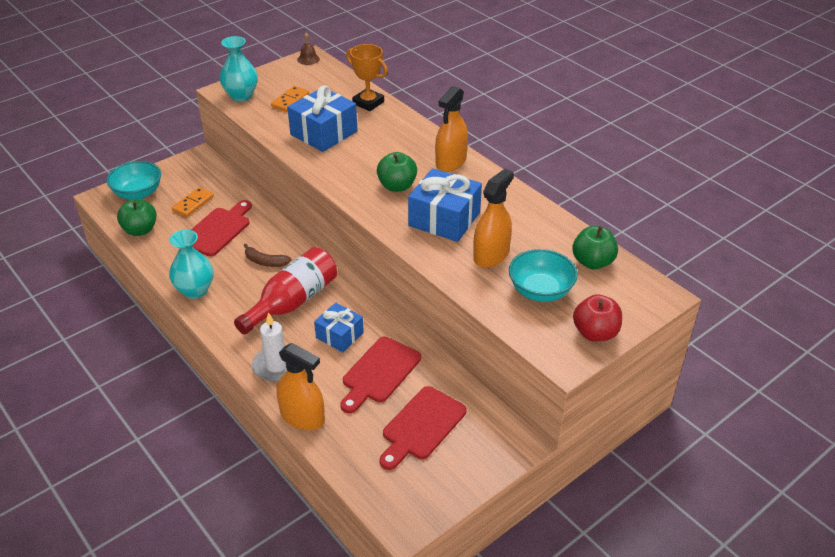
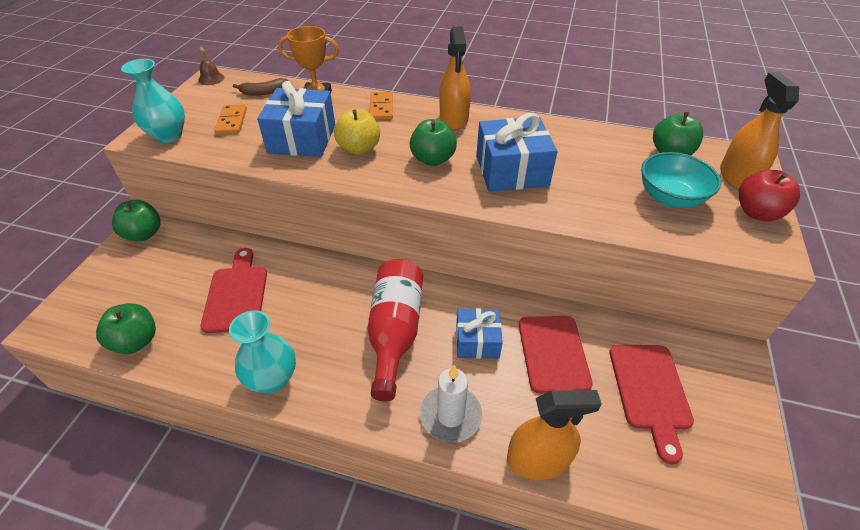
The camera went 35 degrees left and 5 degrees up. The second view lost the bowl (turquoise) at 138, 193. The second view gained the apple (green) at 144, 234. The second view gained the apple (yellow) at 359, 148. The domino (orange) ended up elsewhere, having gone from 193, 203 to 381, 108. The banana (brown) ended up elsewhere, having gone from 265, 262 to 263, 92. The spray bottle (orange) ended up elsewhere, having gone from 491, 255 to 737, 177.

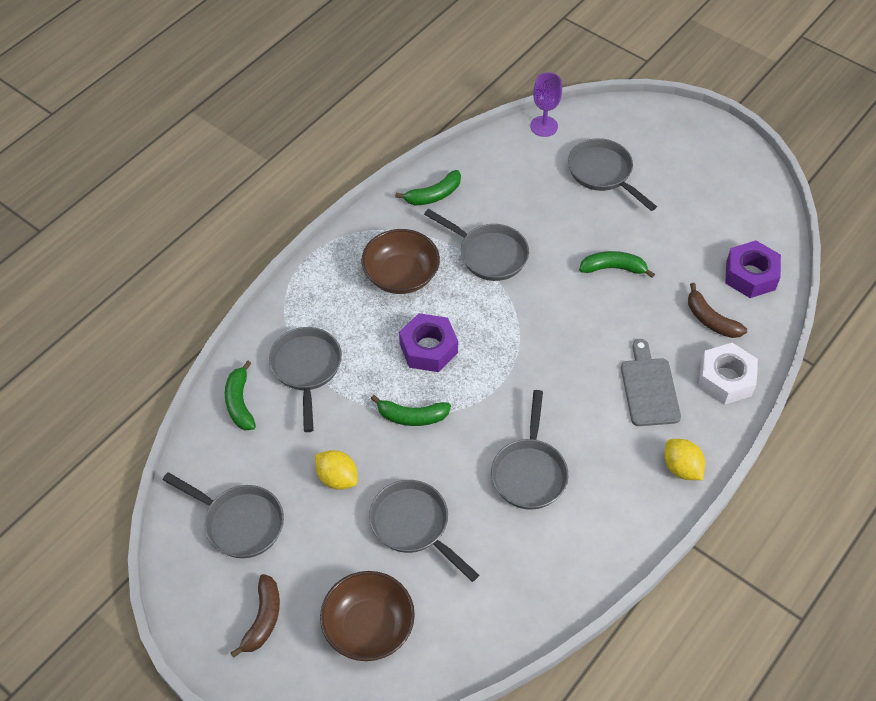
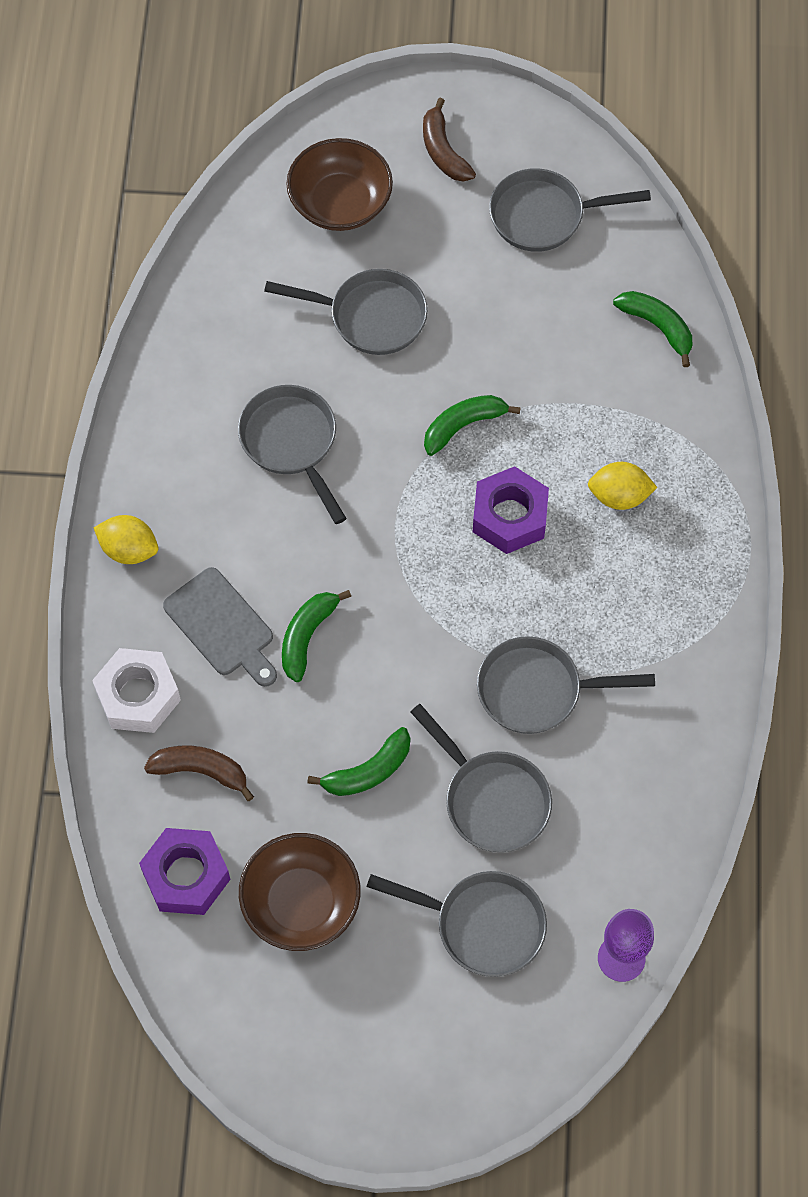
The camera went 145 degrees right and 10 degrees up. The pan (grey) ended up elsewhere, having gone from 306, 369 to 491, 799. The lemon (yellow) ended up elsewhere, having gone from 337, 478 to 619, 496. The bowl (brown) ended up elsewhere, having gone from 401, 275 to 301, 902. The banana (green) ended up elsewhere, having gone from 433, 195 to 307, 636.

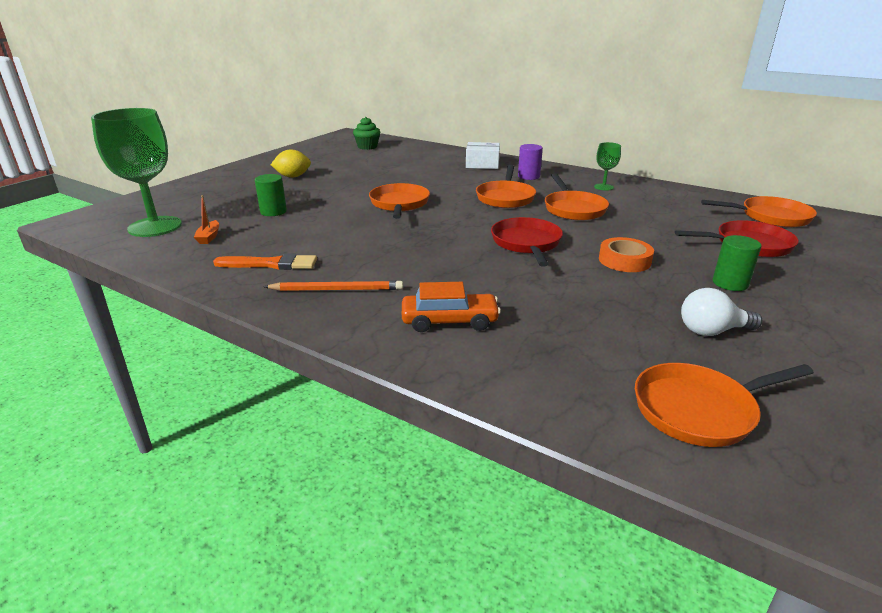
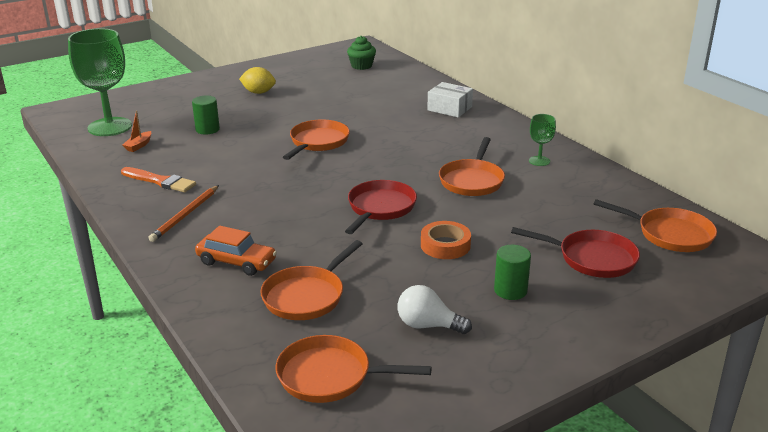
The camera went 25 degrees right and 0 degrees up. The second view lost the cylinder (purple) at 528, 176. The pan (orange) ended up elsewhere, having gone from 505, 197 to 307, 296. The pencil (orange) at 337, 289 ended up facing another way, 90 degrees clockwise from before.

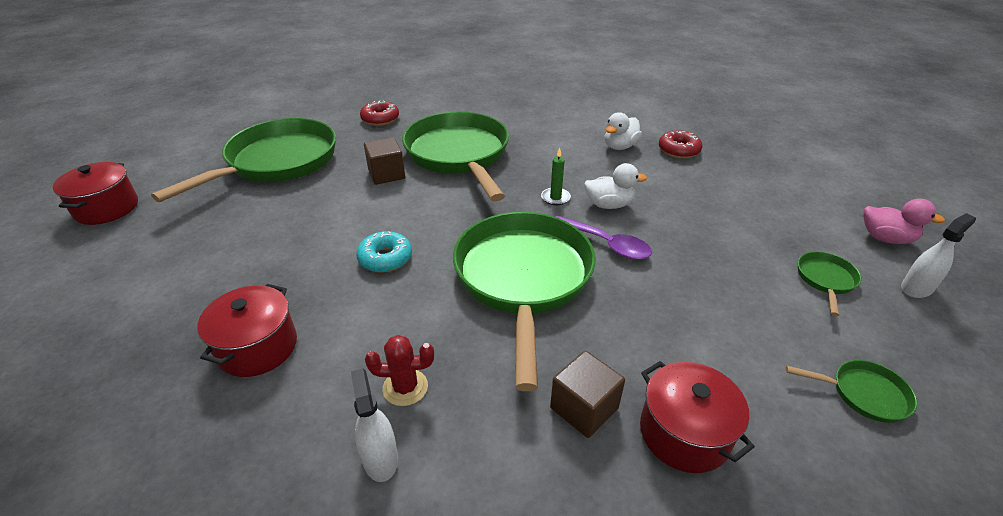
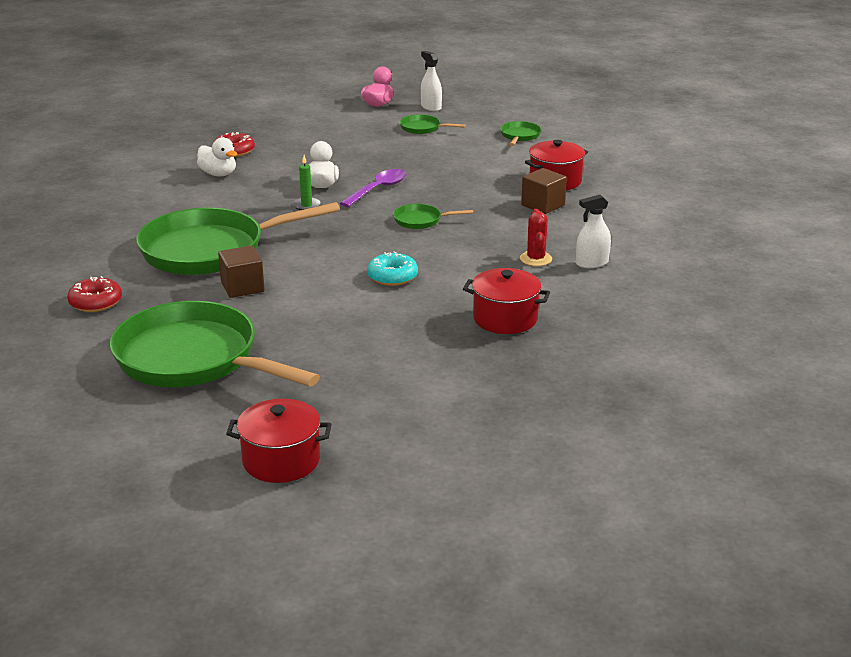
The camera went 90 degrees left and 10 degrees down. The size of the pan (green) at 523, 278 changed by a factor of 0.41.

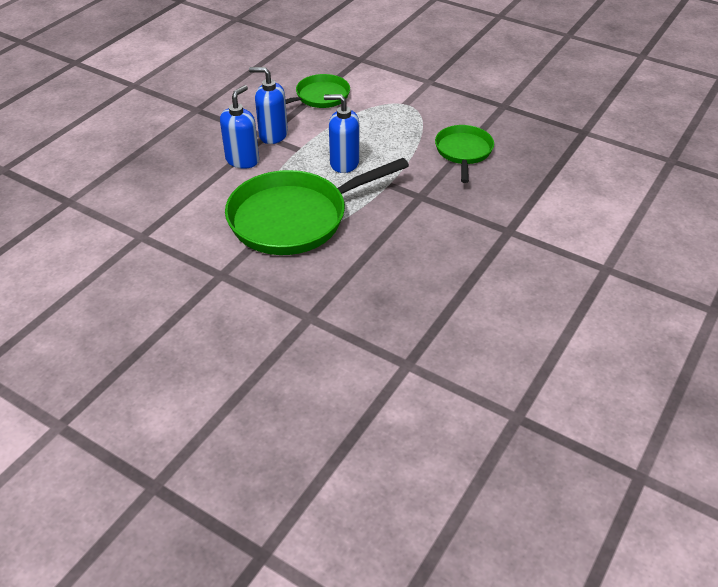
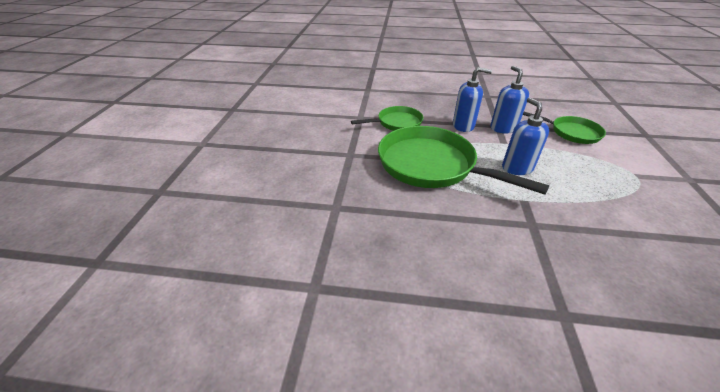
The camera went 65 degrees right and 5 degrees down. The pan (green) ended up elsewhere, having gone from 463, 152 to 397, 123.

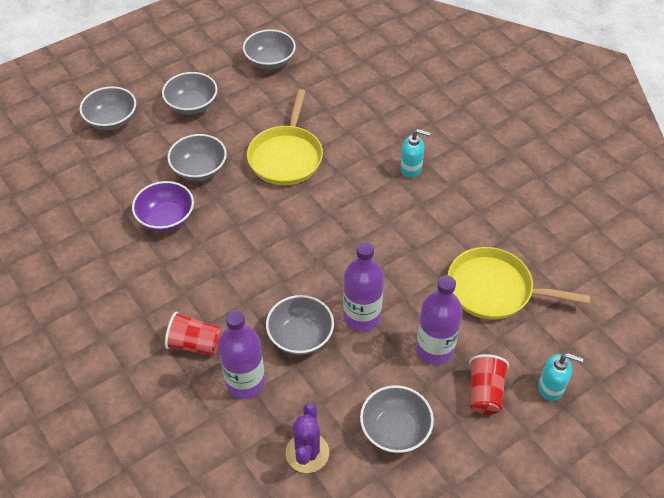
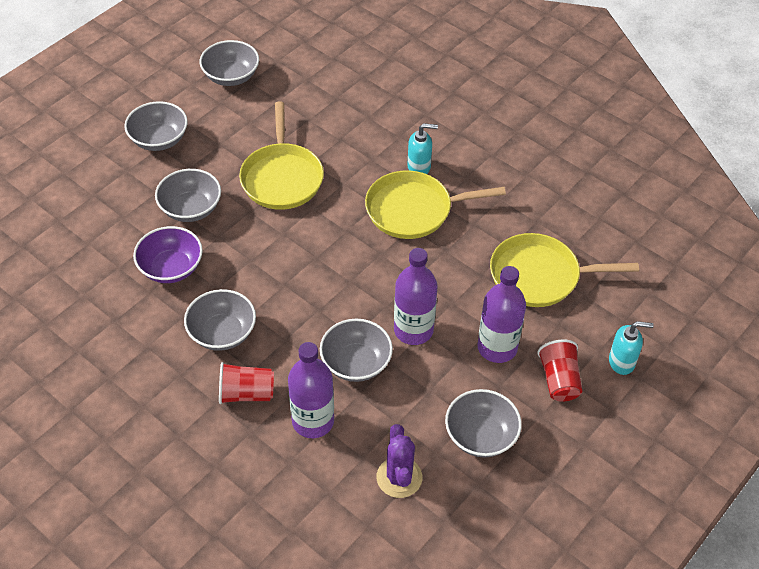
The camera went 15 degrees left and 0 degrees up. The second view gained the pan (yellow) at 413, 210. The bowl (grey) ended up elsewhere, having gone from 112, 120 to 222, 333.

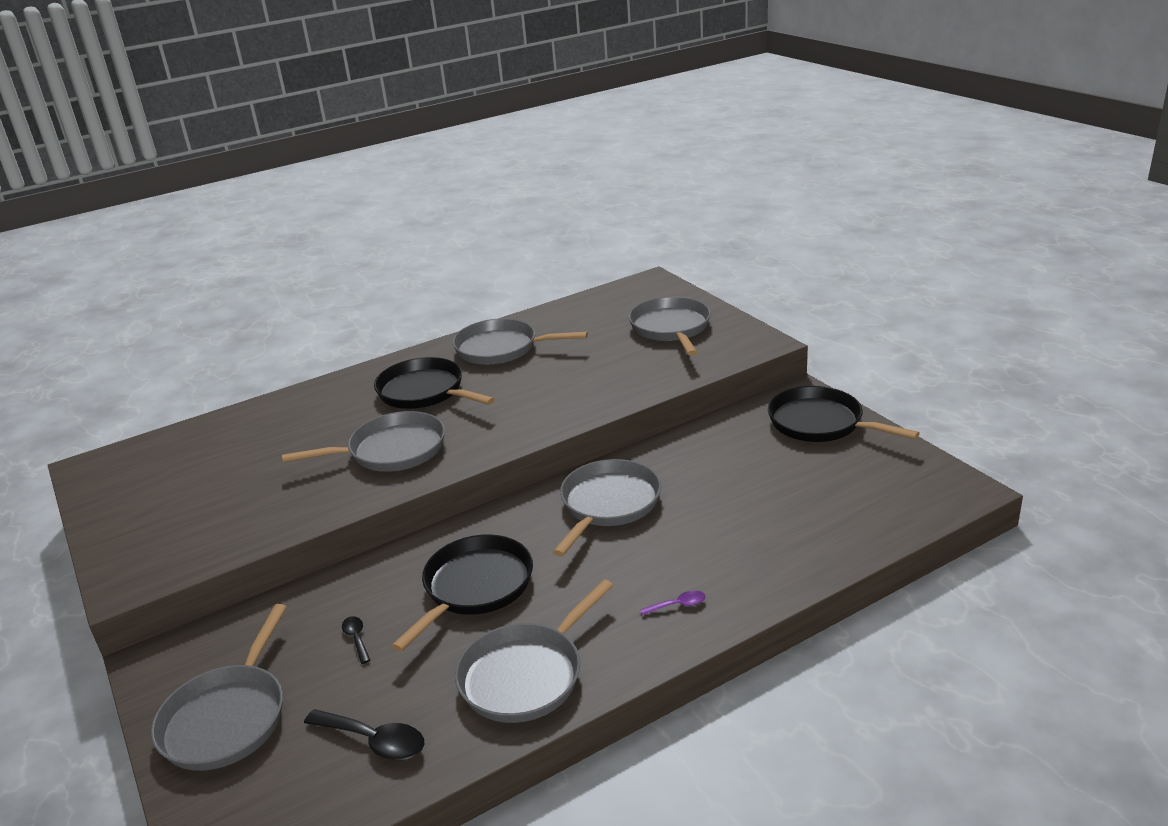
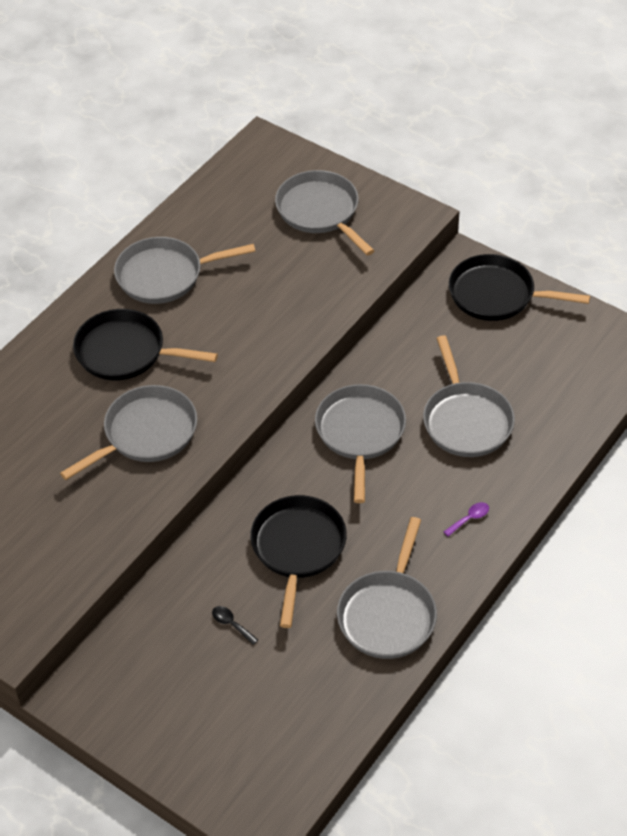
The camera went 25 degrees left and 20 degrees up. The second view lost the spoon (black) at 374, 741. The pan (grey) ended up elsewhere, having gone from 227, 718 to 466, 420.

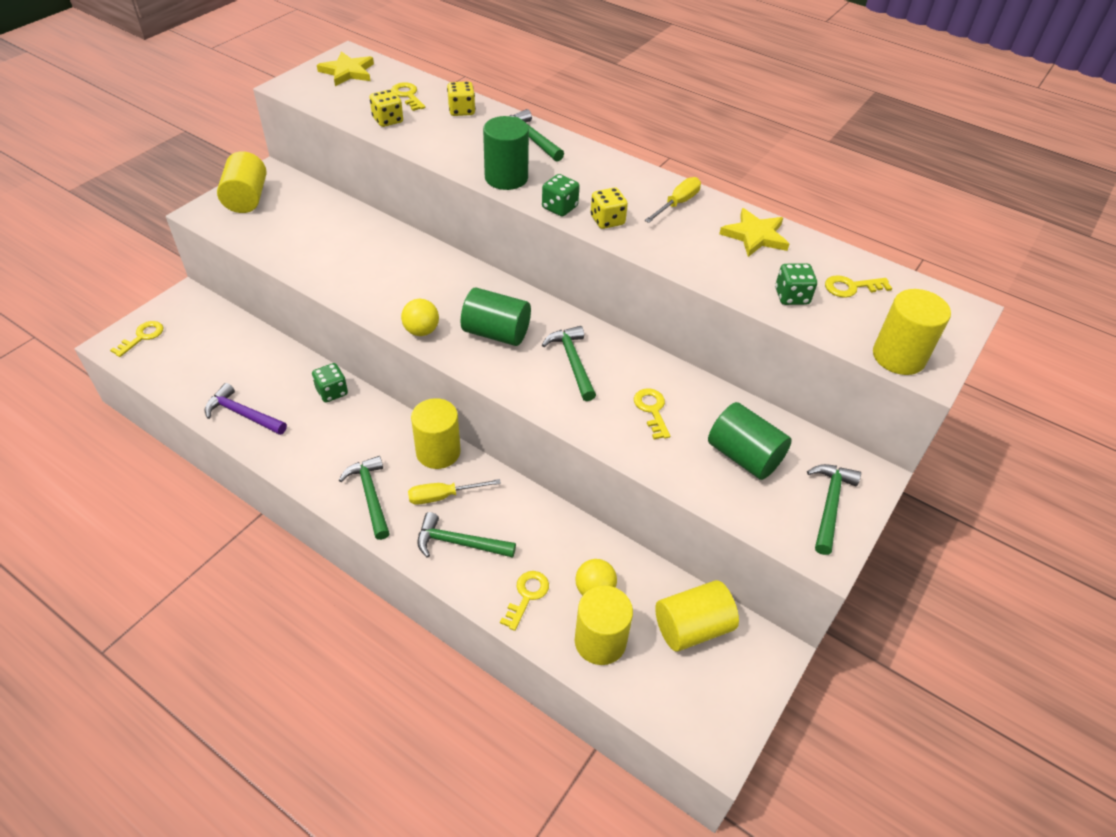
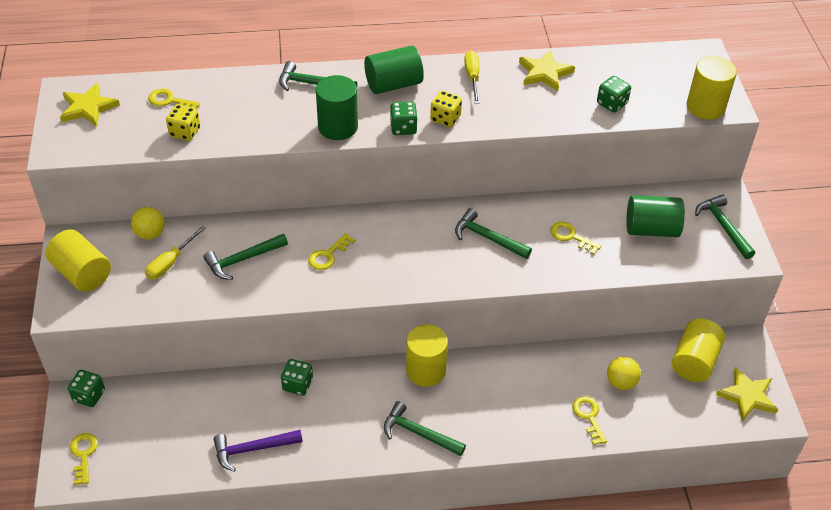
The camera went 40 degrees left and 0 degrees up. The second view lost the dice (yellow) at 461, 110. The second view lost the cylinder (yellow) at 600, 641. The second view gained the dice (green) at 89, 396. The second view gained the star (yellow) at 747, 396. The ball (yellow) ended up elsewhere, having gone from 421, 331 to 150, 234. The screwdriver (yellow) ended up elsewhere, having gone from 443, 496 to 170, 263. The hammer (green) ended up elsewhere, having gone from 459, 543 to 242, 260. The cylinder (green) ended up elsewhere, having gone from 496, 333 to 393, 84. The key (yellow) ended up elsewhere, having gone from 851, 287 to 328, 255.

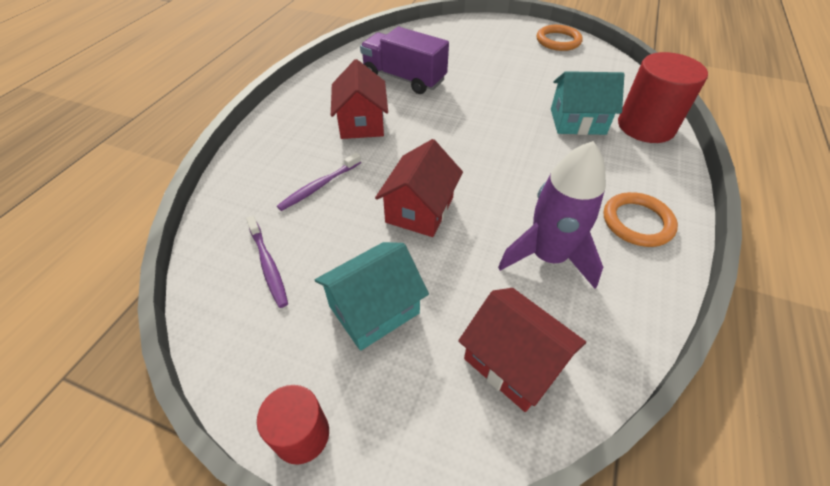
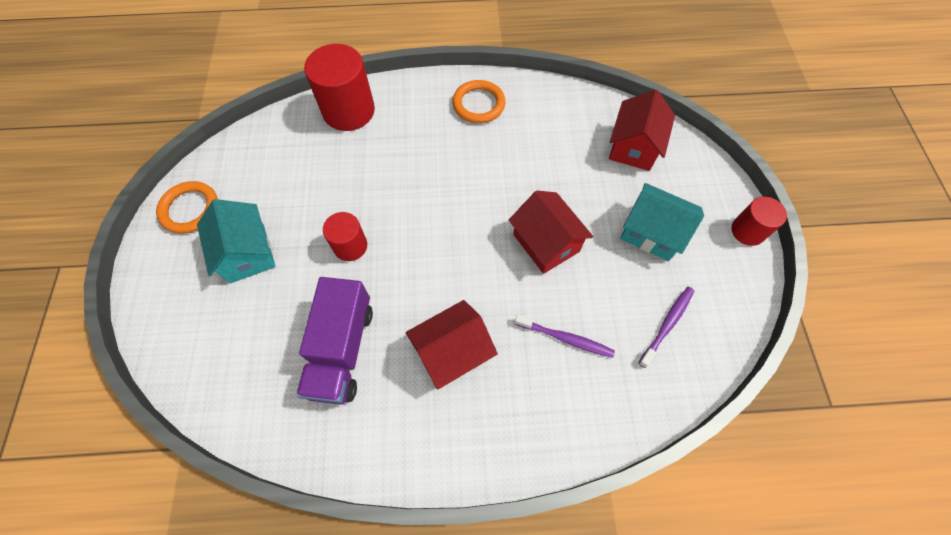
The camera went 115 degrees left and 15 degrees up. The second view lost the rocket (purple) at 548, 256. The second view gained the cylinder (red) at 350, 246. The house (turquoise) ended up elsewhere, having gone from 577, 121 to 247, 253. The house (red) at 419, 210 ended up facing another way, 60 degrees clockwise from before.

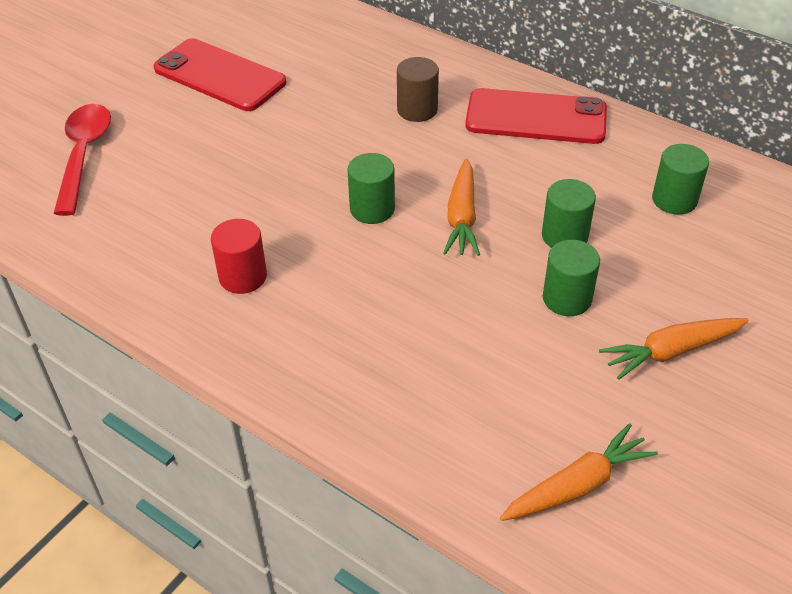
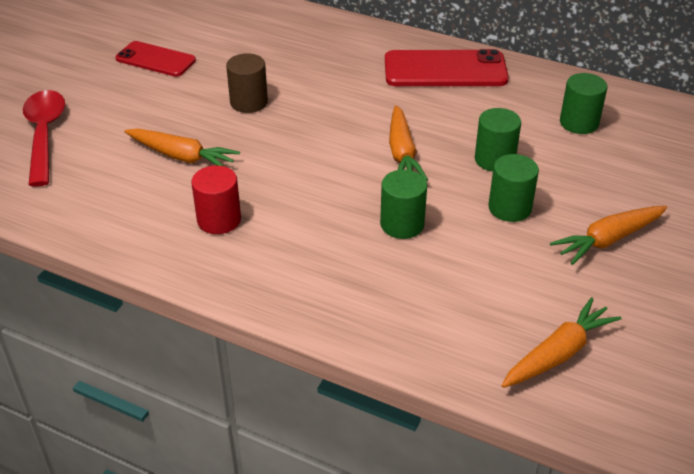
The camera went 10 degrees left and 5 degrees down. The second view gained the carrot (orange) at 182, 156. The cylinder (green) ended up elsewhere, having gone from 372, 209 to 402, 224. The cylinder (brown) ended up elsewhere, having gone from 417, 110 to 249, 102. The size of the phone (red) at 220, 75 changed by a factor of 0.64.

